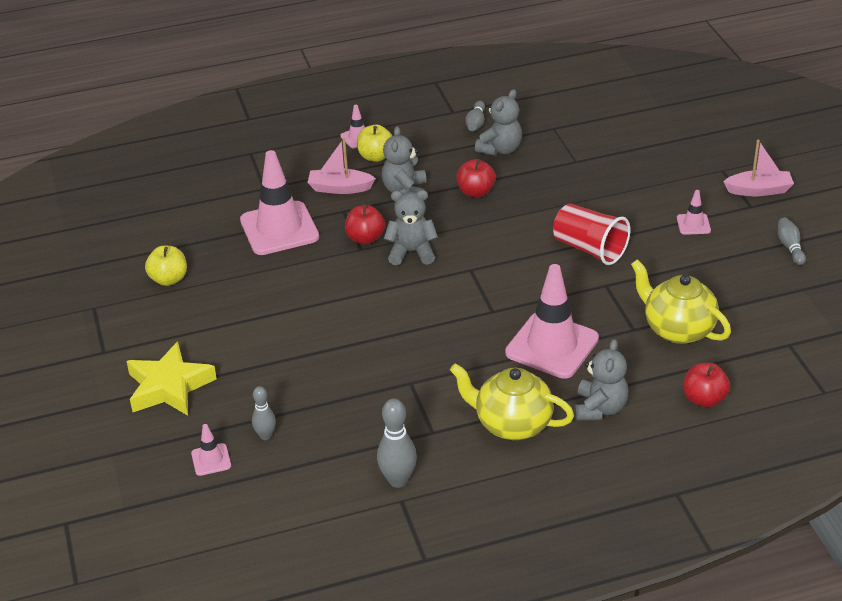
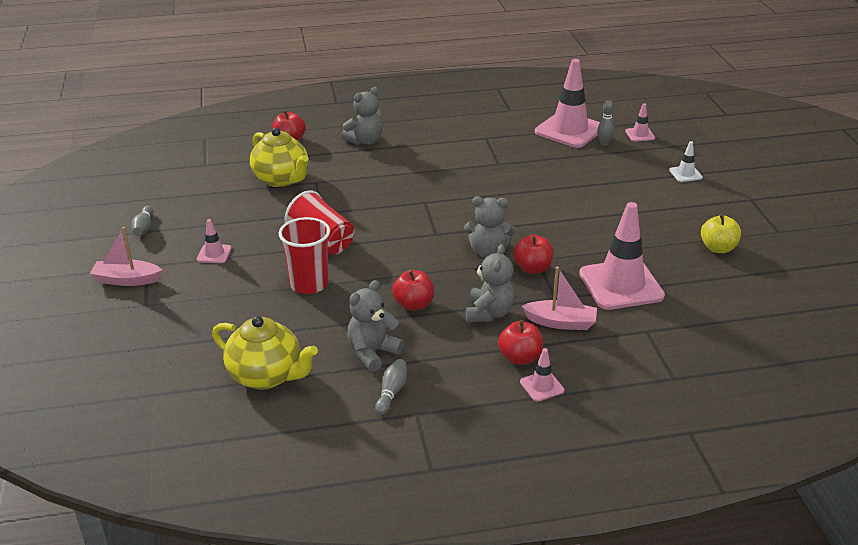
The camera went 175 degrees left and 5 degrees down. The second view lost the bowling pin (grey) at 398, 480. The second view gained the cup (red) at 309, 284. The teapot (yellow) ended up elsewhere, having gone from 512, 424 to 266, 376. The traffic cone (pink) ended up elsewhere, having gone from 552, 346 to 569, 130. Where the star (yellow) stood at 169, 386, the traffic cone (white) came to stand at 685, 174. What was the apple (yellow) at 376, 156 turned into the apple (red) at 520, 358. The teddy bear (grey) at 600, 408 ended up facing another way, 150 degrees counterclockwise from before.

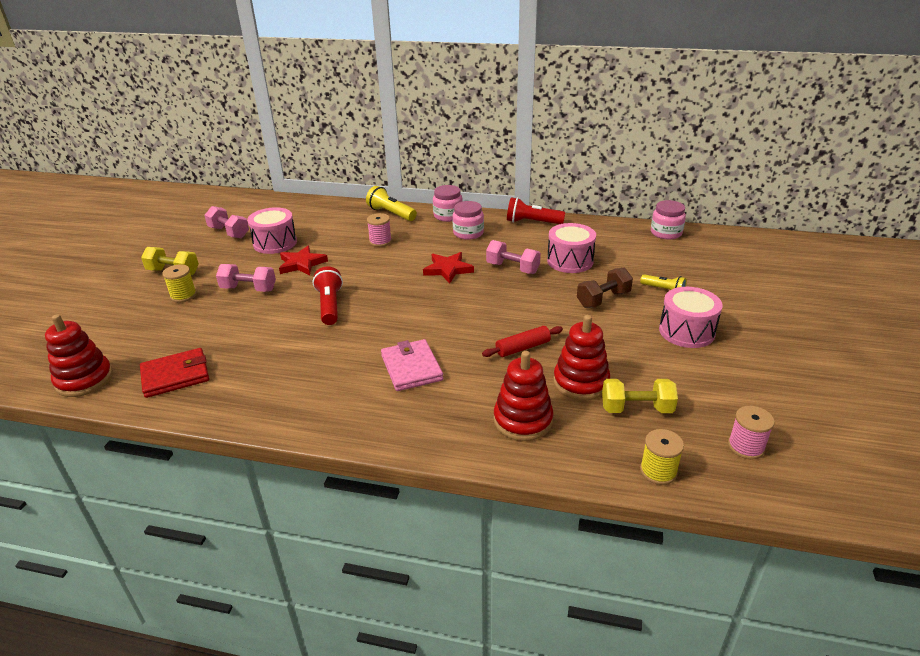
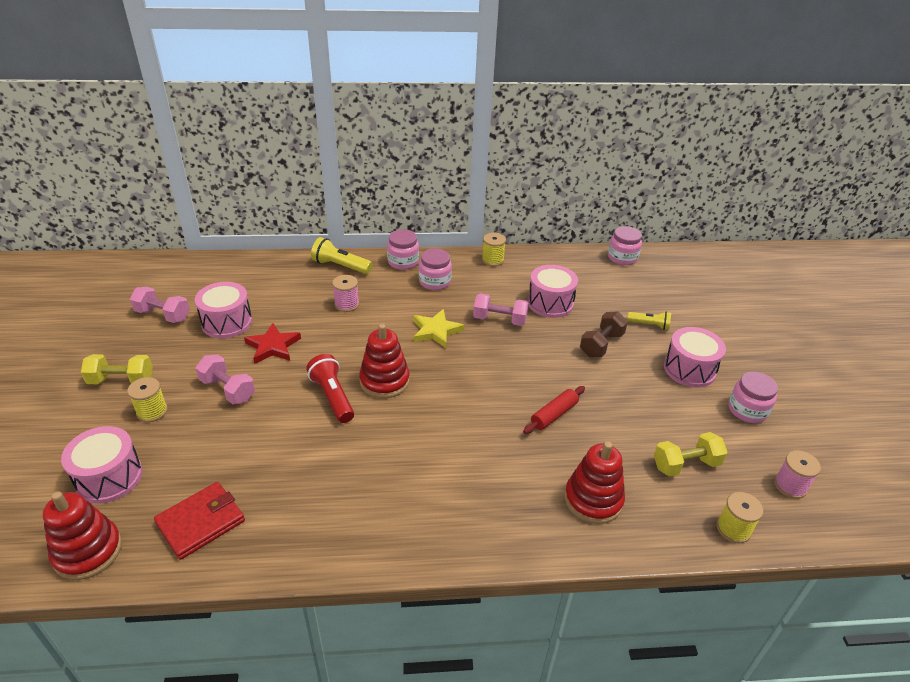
The camera went 20 degrees left and 5 degrees up. The second view lost the wallet (pink) at 411, 368. The second view gained the drum (pink) at 109, 477. The second view gained the jar (pink) at 747, 410. The stacking toy (red) ended up elsewhere, having gone from 581, 382 to 384, 381. Where the flashlight (red) stood at 532, 222, the spool (yellow) came to stand at 492, 260. What was the star (red) at 448, 269 turned into the star (yellow) at 436, 331. The dumbbell (pink) at 249, 289 ended up facing another way, 45 degrees clockwise from before.

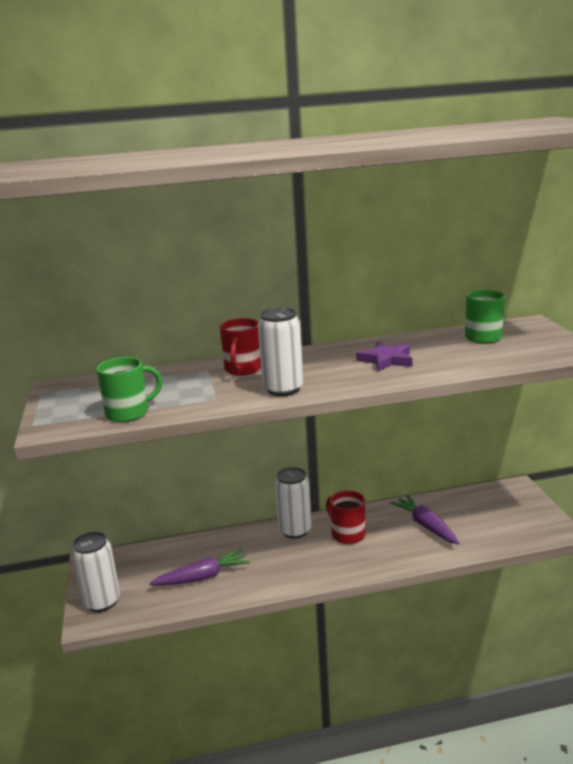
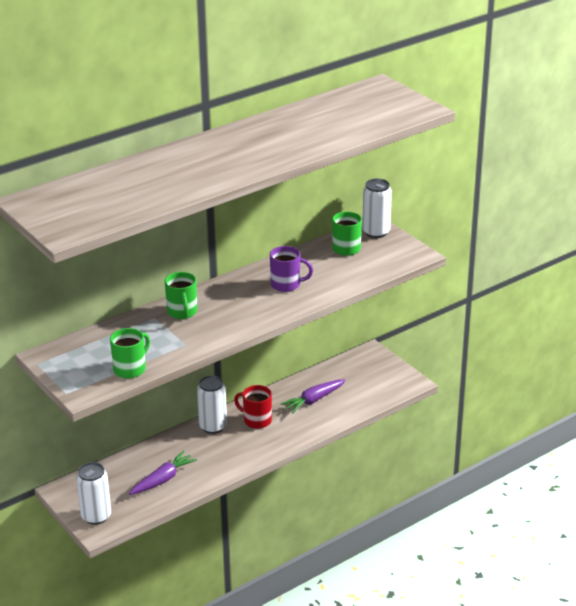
The camera went 25 degrees left and 10 degrees up. The can (white) ended up elsewhere, having gone from 283, 389 to 376, 232. Where the star (purple) stood at 386, 360, the mug (purple) came to stand at 286, 284. What was the mug (red) at 243, 369 turned into the mug (green) at 182, 312. The carrot (purple) at 426, 526 ended up facing another way, 75 degrees counterclockwise from before.

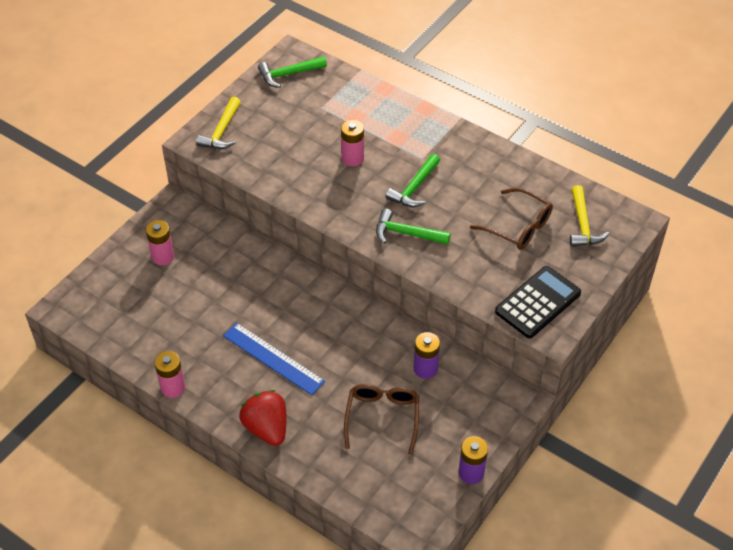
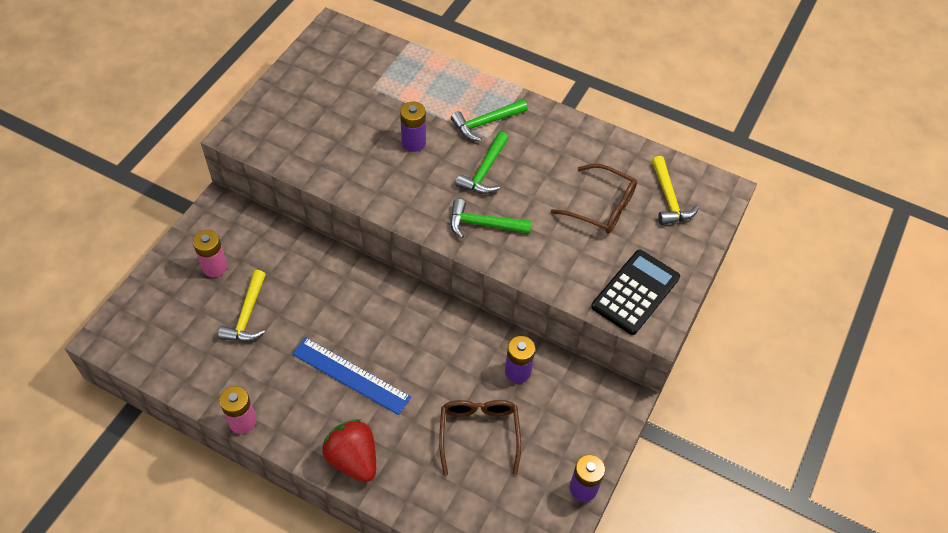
The camera went 10 degrees left and 5 degrees up. The hammer (yellow) ended up elsewhere, having gone from 222, 131 to 247, 315. The hammer (green) ended up elsewhere, having gone from 288, 74 to 486, 123. What was the battery (pink) at 352, 158 turned into the battery (purple) at 413, 142.

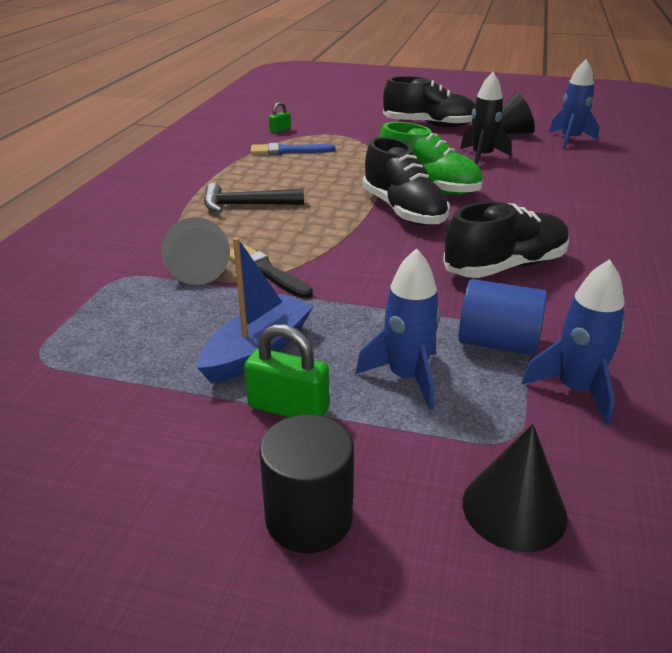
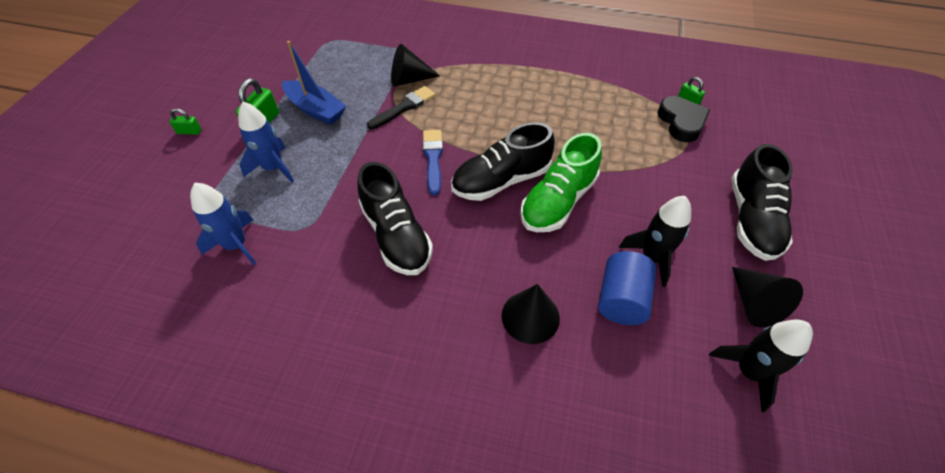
The camera went 90 degrees right and 20 degrees up. The second view lost the hammer (black) at 246, 205. The second view gained the heart (black) at 681, 122. The brush (blue) ended up elsewhere, having gone from 288, 151 to 433, 158. The cylinder (blue) ended up elsewhere, having gone from 497, 343 to 621, 299. The cone (black) ended up elsewhere, having gone from 514, 509 to 530, 316. Where the cylinder (black) stood at 309, 518, the padlock (green) came to stand at 189, 131. What was the rocket (blue) at 570, 140 turned into the rocket (black) at 748, 372.

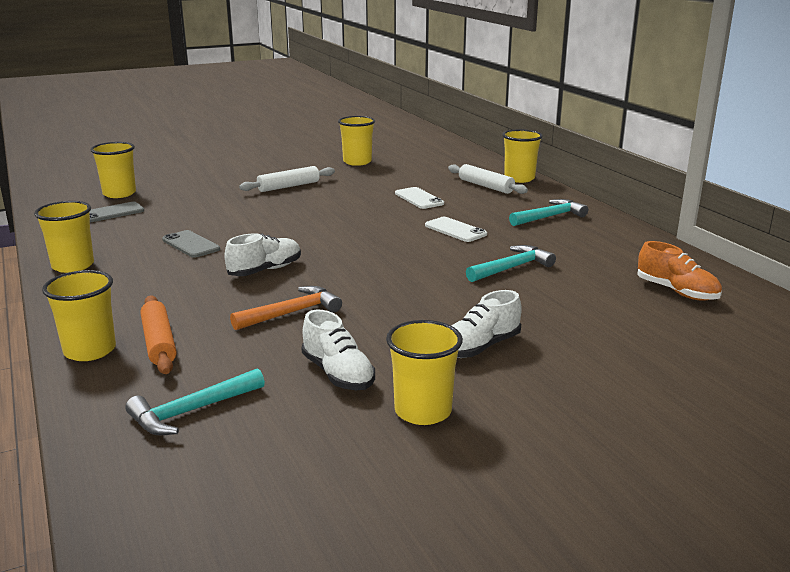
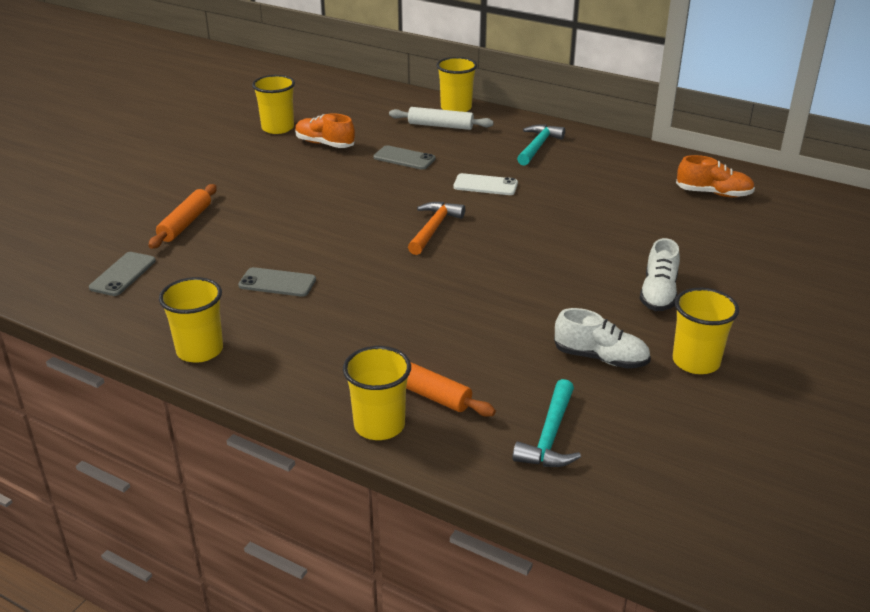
The camera went 35 degrees left and 10 degrees up. The second view lost the cup (yellow) at 119, 193. The second view lost the shoe (white) at 265, 270. The second view lost the rolling pin (white) at 288, 186. The second view lost the hammer (turquoise) at 512, 268. The second view gained the rolling pin (orange) at 185, 223. The second view gained the shoe (orange) at 324, 144. The hammer (orange) ended up elsewhere, having gone from 292, 313 to 433, 228. What was the phone (white) at 419, 198 turned into the phone (grey) at 404, 158.

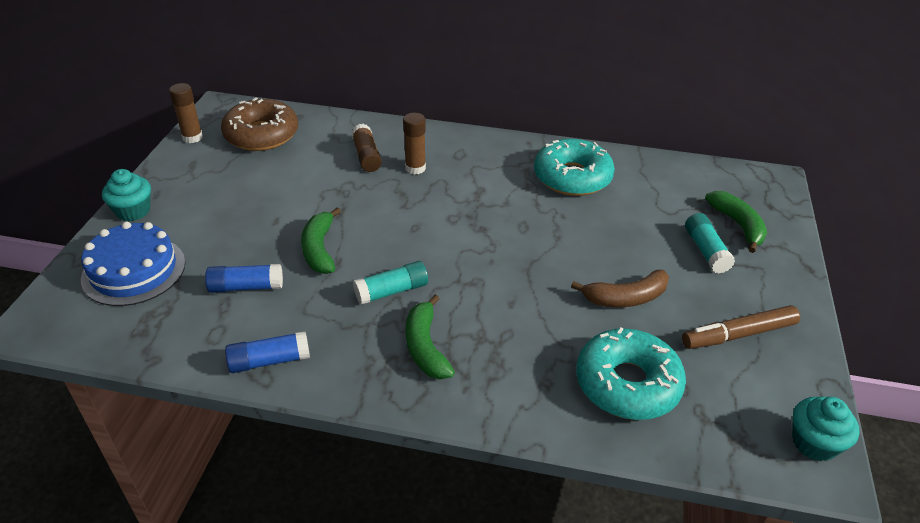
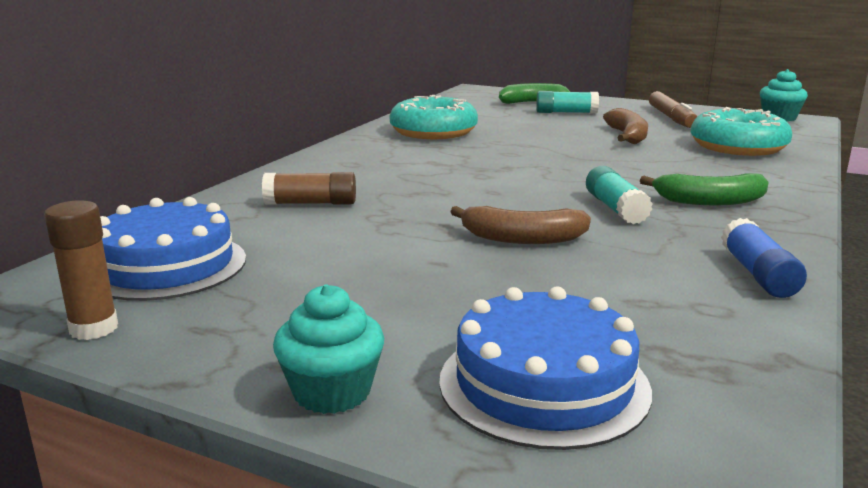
The camera went 75 degrees left and 20 degrees down. The second view lost the glue stick (blue) at 246, 287. The second view lost the glue stick (brown) at 415, 168. Where the donut (brown) stood at 261, 135, the cake (blue) came to stand at 166, 266. What was the banana (green) at 319, 249 turned into the banana (brown) at 522, 238.

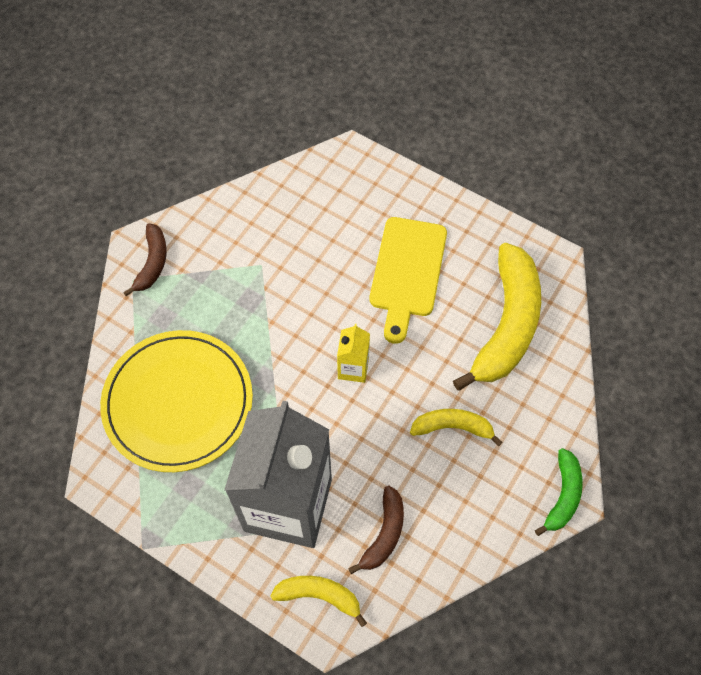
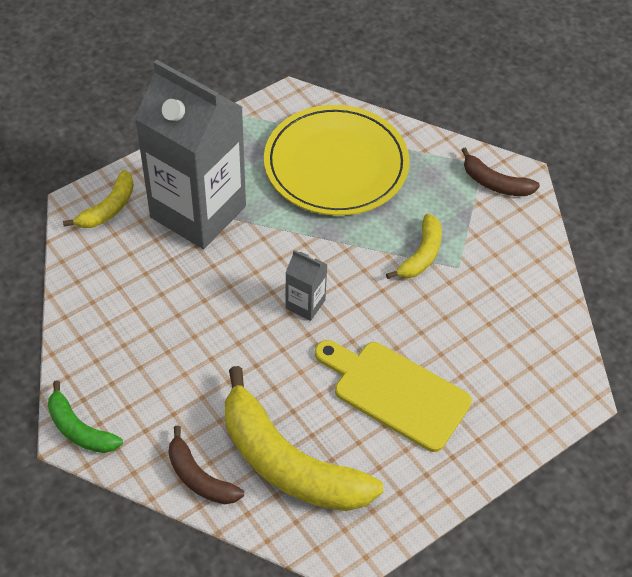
The camera went 110 degrees right and 10 degrees down. The banana (brown) ended up elsewhere, having gone from 384, 534 to 199, 477. The banana (yellow) ended up elsewhere, having gone from 452, 427 to 421, 254. What was the carton (yellow) at 353, 368 turned into the carton (grey) at 305, 304.

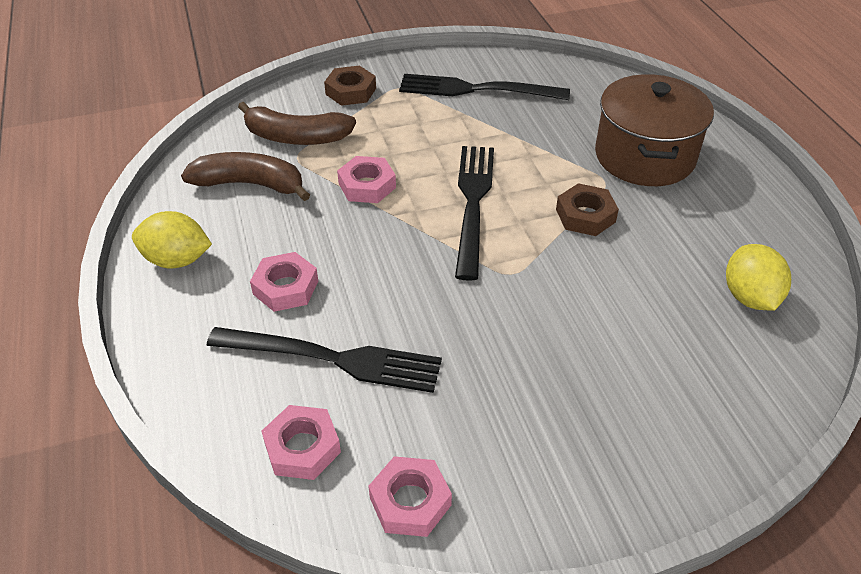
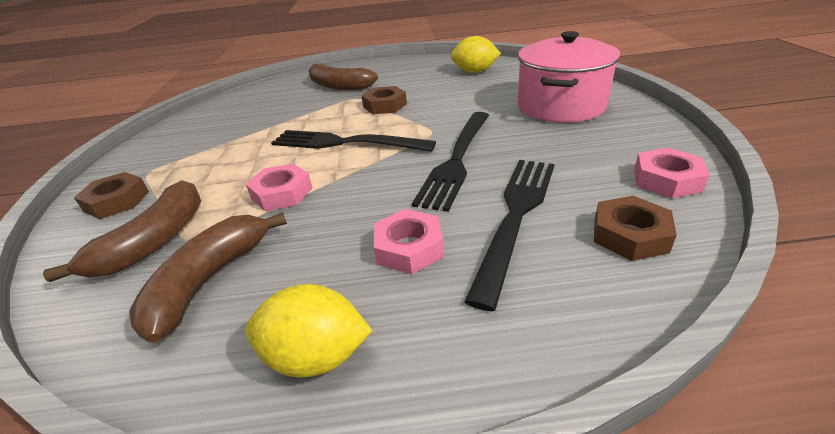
The camera went 75 degrees left and 10 degrees down. The second view gained the pot (pink) at 560, 106. The fork (black) ended up elsewhere, having gone from 475, 89 to 457, 160. Where the pot (brown) stood at 644, 156, the banana (brown) came to stand at 339, 86. What was the nut (pink) at 302, 447 turned into the nut (brown) at 629, 235. The lemon (yellow) at 177, 260 ended up facing another way, 75 degrees clockwise from before.

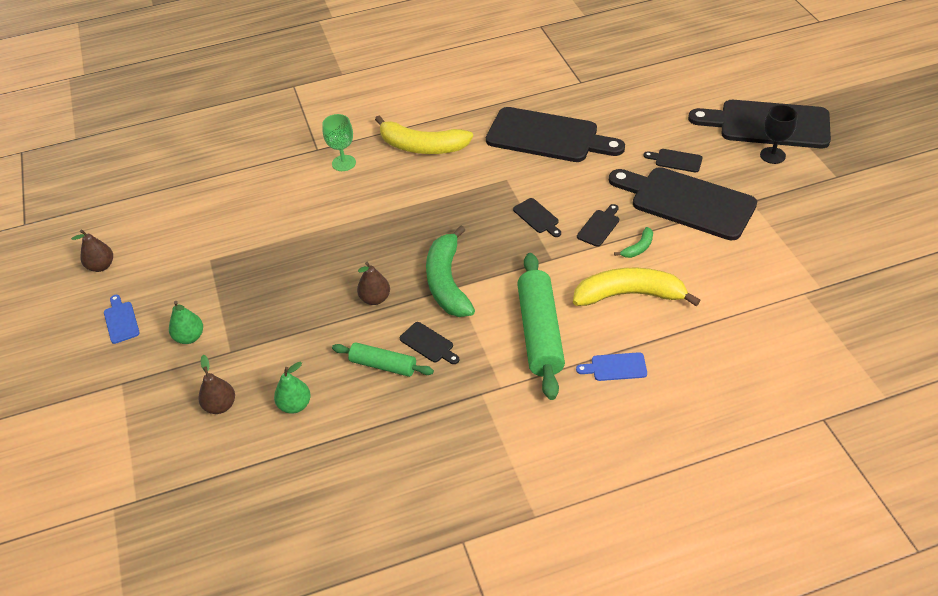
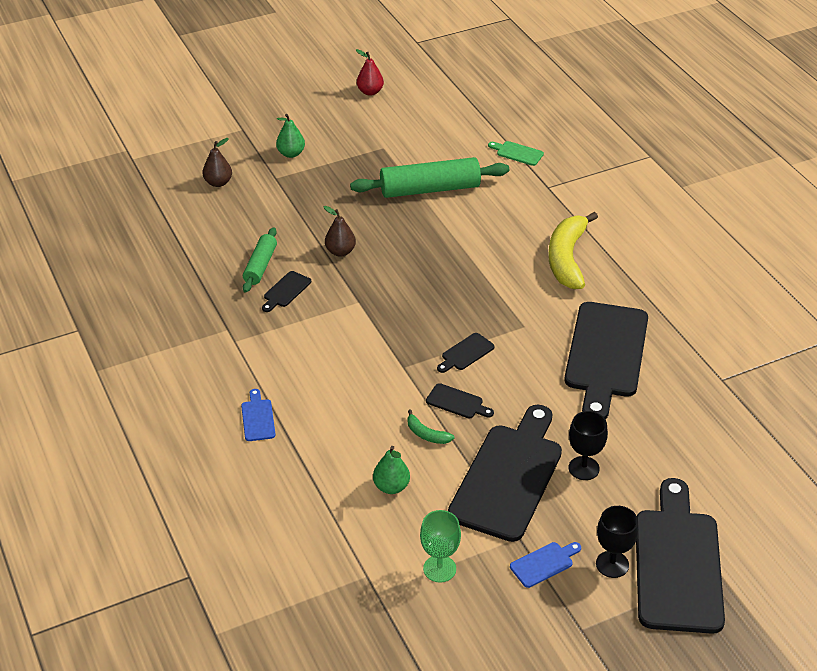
The camera went 80 degrees right and 5 degrees down. The second view lost the banana (green) at 447, 282. The second view lost the banana (yellow) at 629, 295. The second view gained the cutting board (green) at 517, 153. The cutting board (blue) ended up elsewhere, having gone from 121, 320 to 544, 563. The pear (green) ended up elsewhere, having gone from 295, 405 to 391, 487. The goblet (green) ended up elsewhere, having gone from 344, 163 to 439, 569. The rolling pin (green) ended up elsewhere, having gone from 540, 332 to 430, 189. Where the cutting board (black) stood at 676, 160, the goblet (black) came to stand at 583, 468. What was the pear (brown) at 101, 266 turned into the pear (red) at 370, 92.

